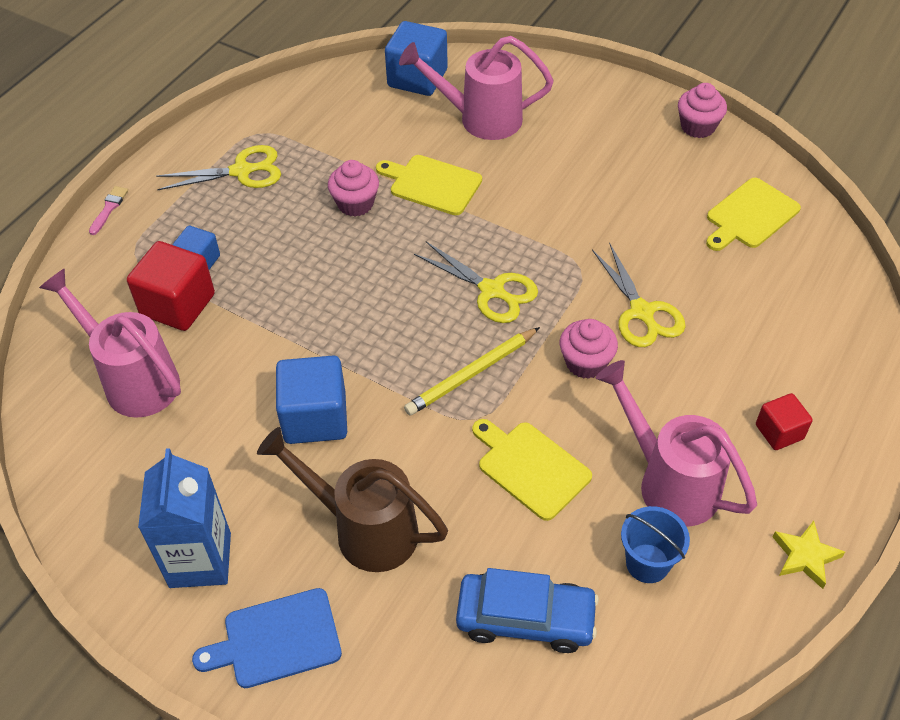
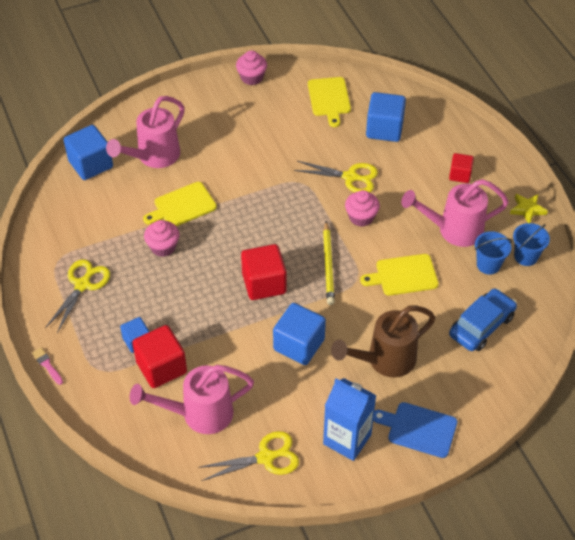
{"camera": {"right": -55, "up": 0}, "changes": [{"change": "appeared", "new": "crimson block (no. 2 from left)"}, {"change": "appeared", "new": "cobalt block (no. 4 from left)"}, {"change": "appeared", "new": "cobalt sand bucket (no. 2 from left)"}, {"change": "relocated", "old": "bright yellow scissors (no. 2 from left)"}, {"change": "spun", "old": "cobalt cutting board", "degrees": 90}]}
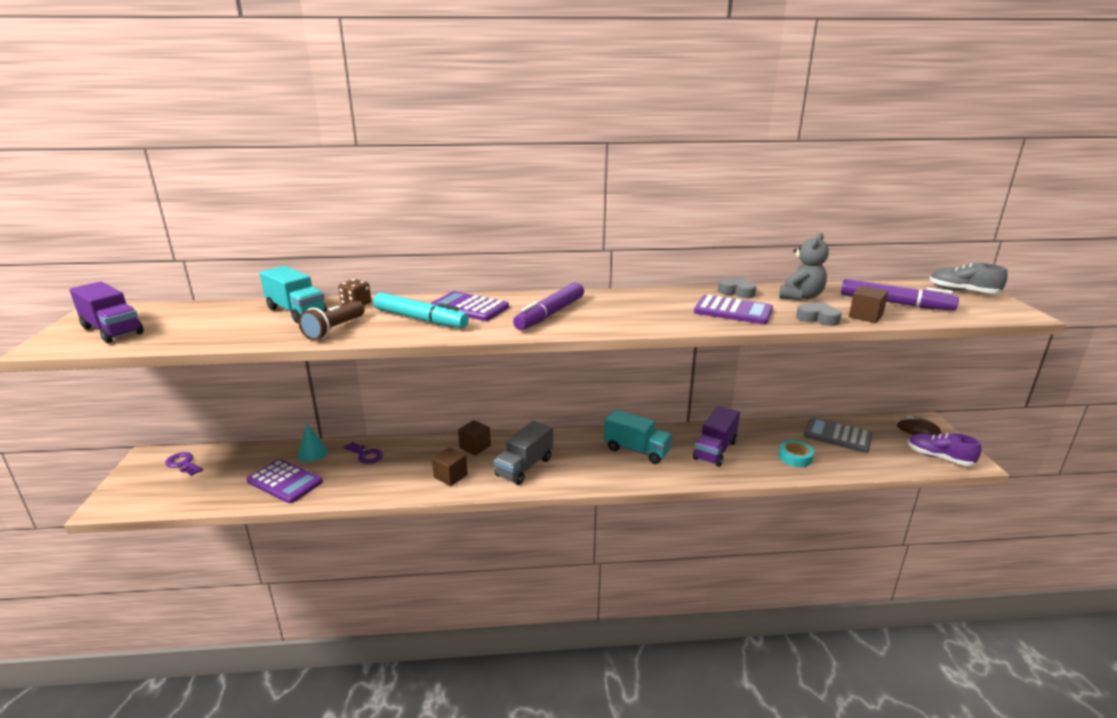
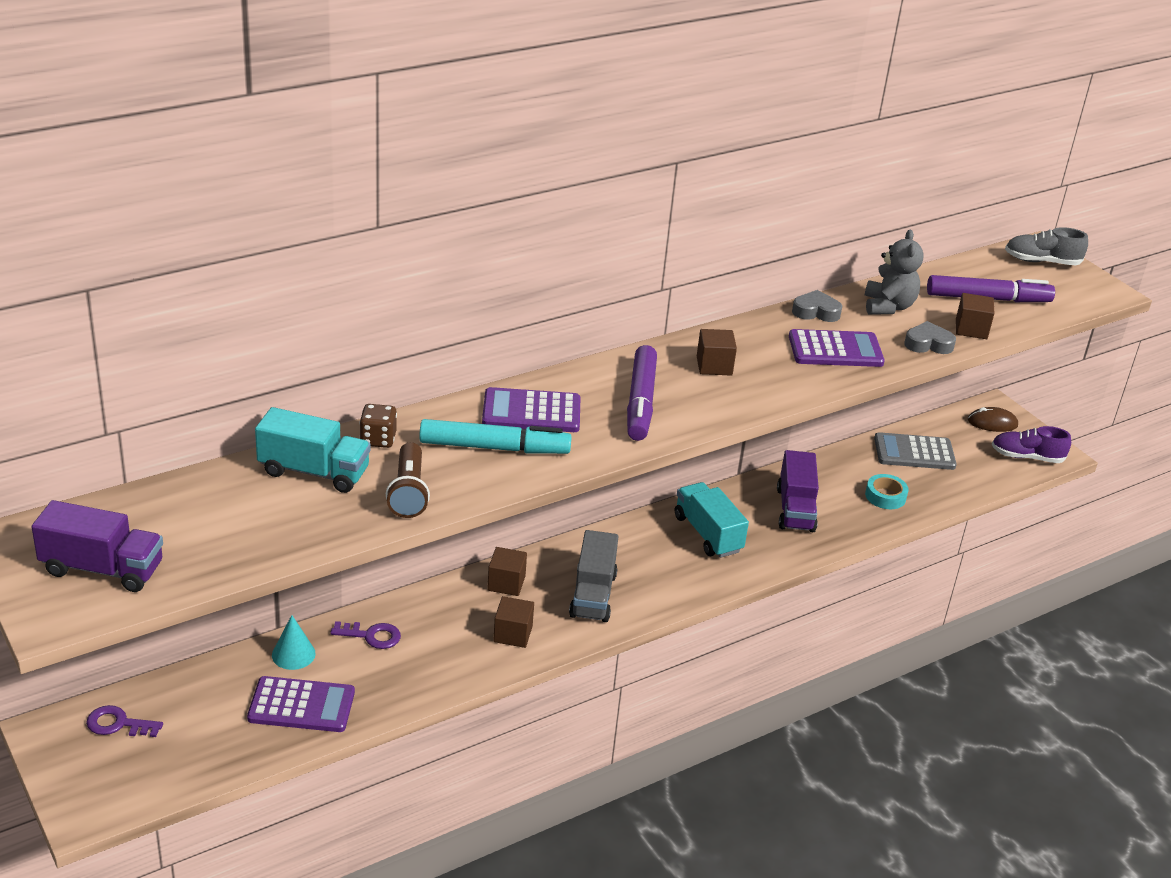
{"camera": {"right": -30, "up": 10}, "changes": [{"change": "appeared", "new": "brown block (no. 3 from left)"}, {"change": "spun", "old": "aqua truck (no. 2 from left)", "degrees": -120}]}
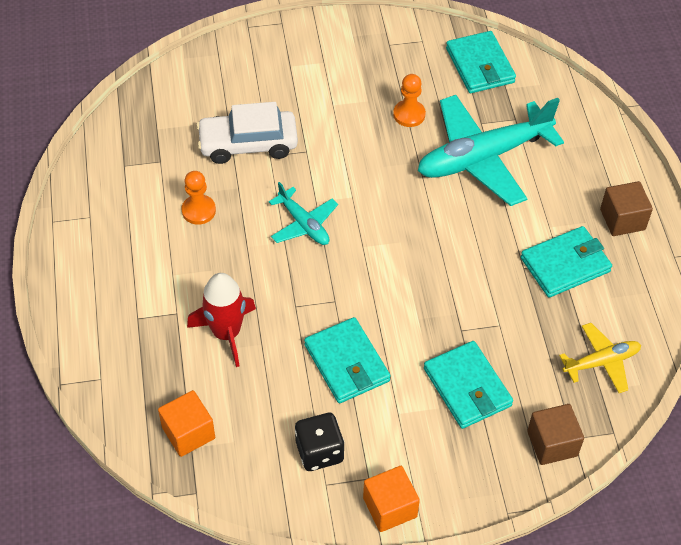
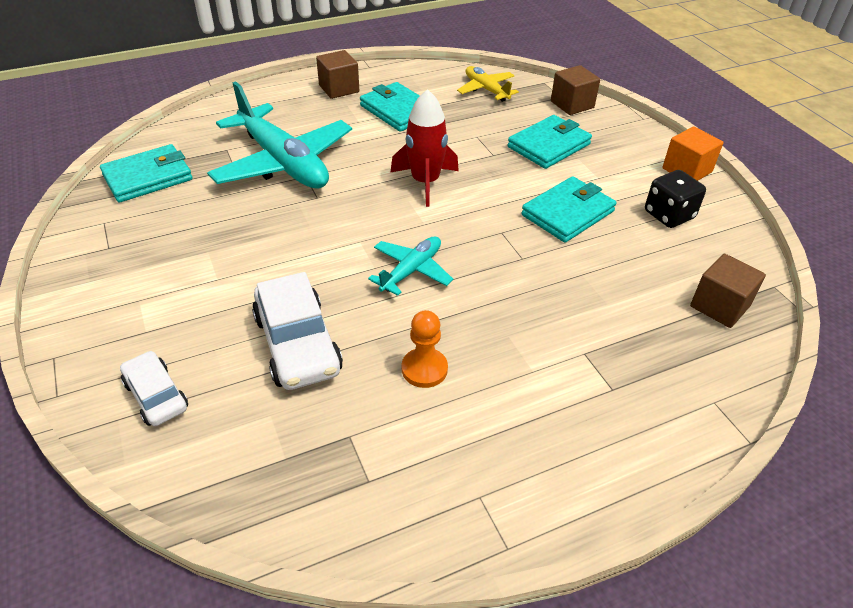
{"camera": {"right": -105, "up": -10}, "changes": [{"change": "missing", "old": "bright orange pawn (no. 2 from left)"}, {"change": "appeared", "new": "white automobile (no. 1 from left)"}, {"change": "relocated", "old": "crimson spaceship"}, {"change": "colour", "old": "bright orange block (no. 1 from left)", "new": "brown block (no. 3 from left)"}]}
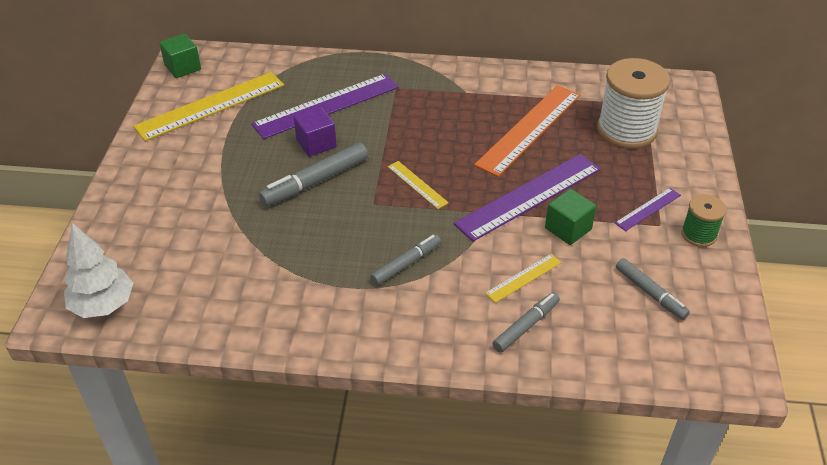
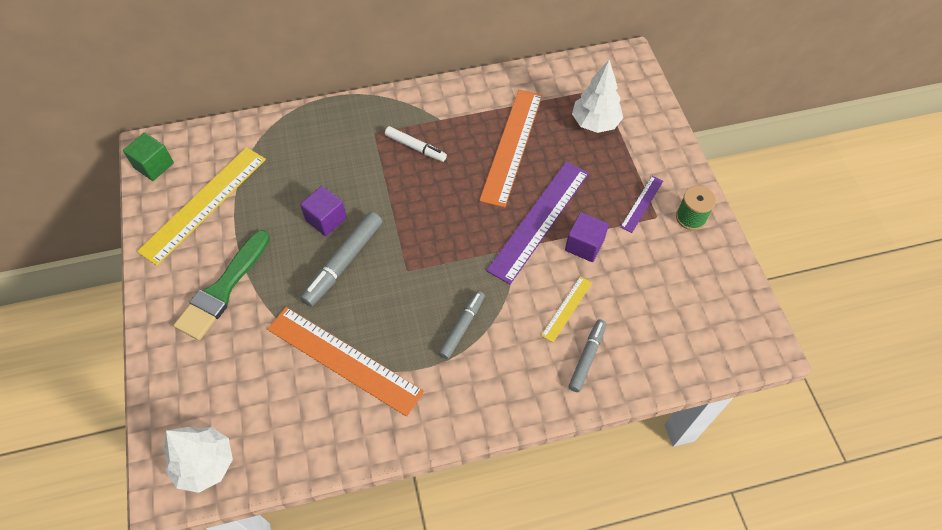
{"camera": {"right": -20, "up": 15}, "changes": [{"change": "missing", "old": "royal purple straightedge (no. 1 from left)"}, {"change": "missing", "old": "bright yellow straightedge (no. 2 from left)"}, {"change": "missing", "old": "ash-grey marker (no. 4 from left)"}, {"change": "appeared", "new": "green paint brush"}, {"change": "appeared", "new": "bright orange straightedge (no. 1 from left)"}, {"change": "appeared", "new": "white marker"}, {"change": "exchanged", "old": "white bobbin", "new": "white fir tree (no. 2 from left)"}, {"change": "colour", "old": "green block (no. 2 from left)", "new": "royal purple block (no. 2 from left)"}]}
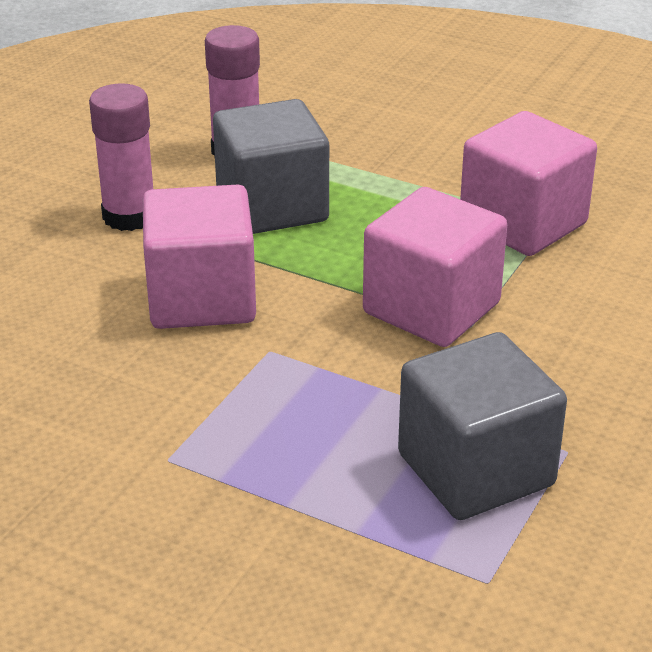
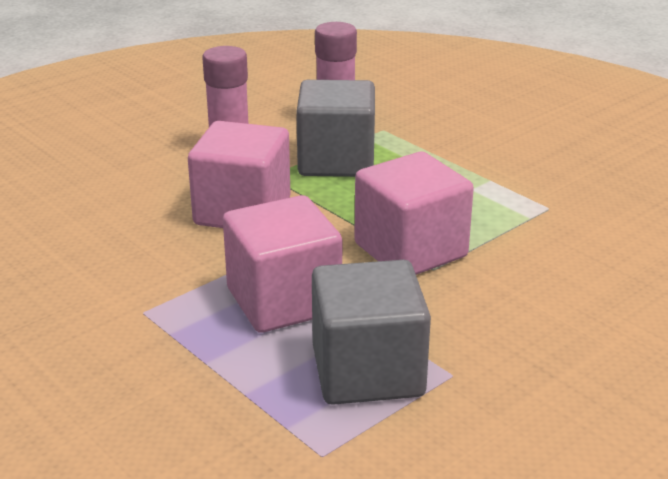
{"camera": {"right": 20, "up": -5}, "changes": [{"change": "relocated", "old": "pink block (no. 3 from left in the first image)", "new": "pink block (no. 2 from left)"}]}
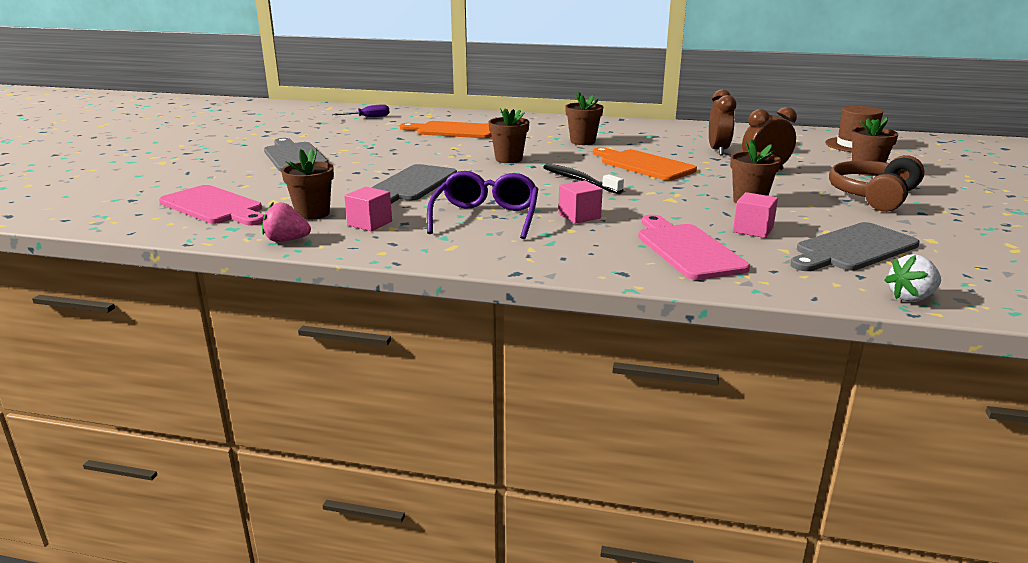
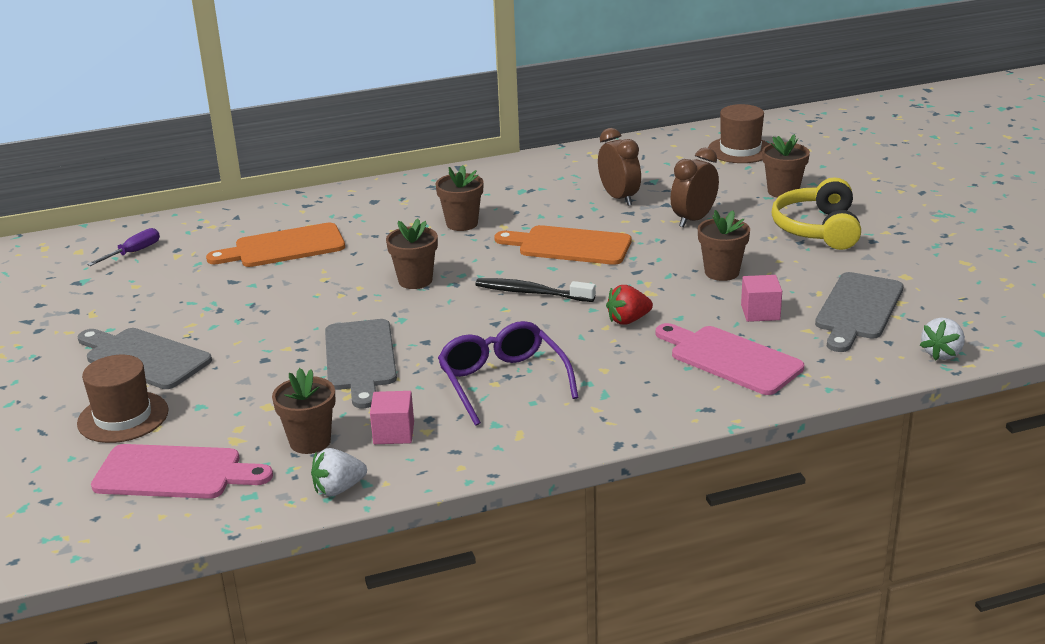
{"camera": {"right": -30, "up": 5}, "changes": [{"change": "missing", "old": "pink block (no. 2 from left)"}, {"change": "appeared", "new": "brown hat (no. 1 from left)"}, {"change": "appeared", "new": "crimson strawberry"}, {"change": "colour", "old": "pink strawberry", "new": "white strawberry (no. 1 from left)"}, {"change": "colour", "old": "brown headphones", "new": "bright yellow headphones"}]}
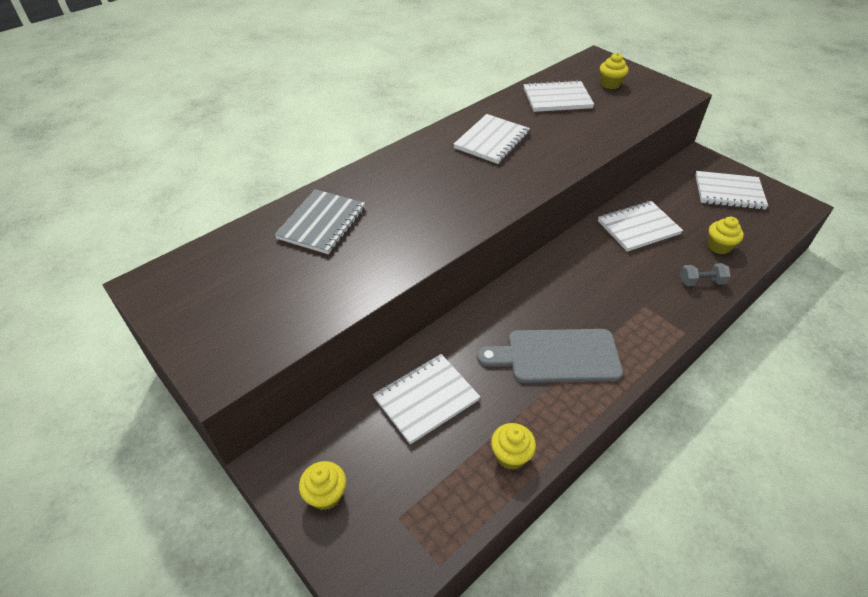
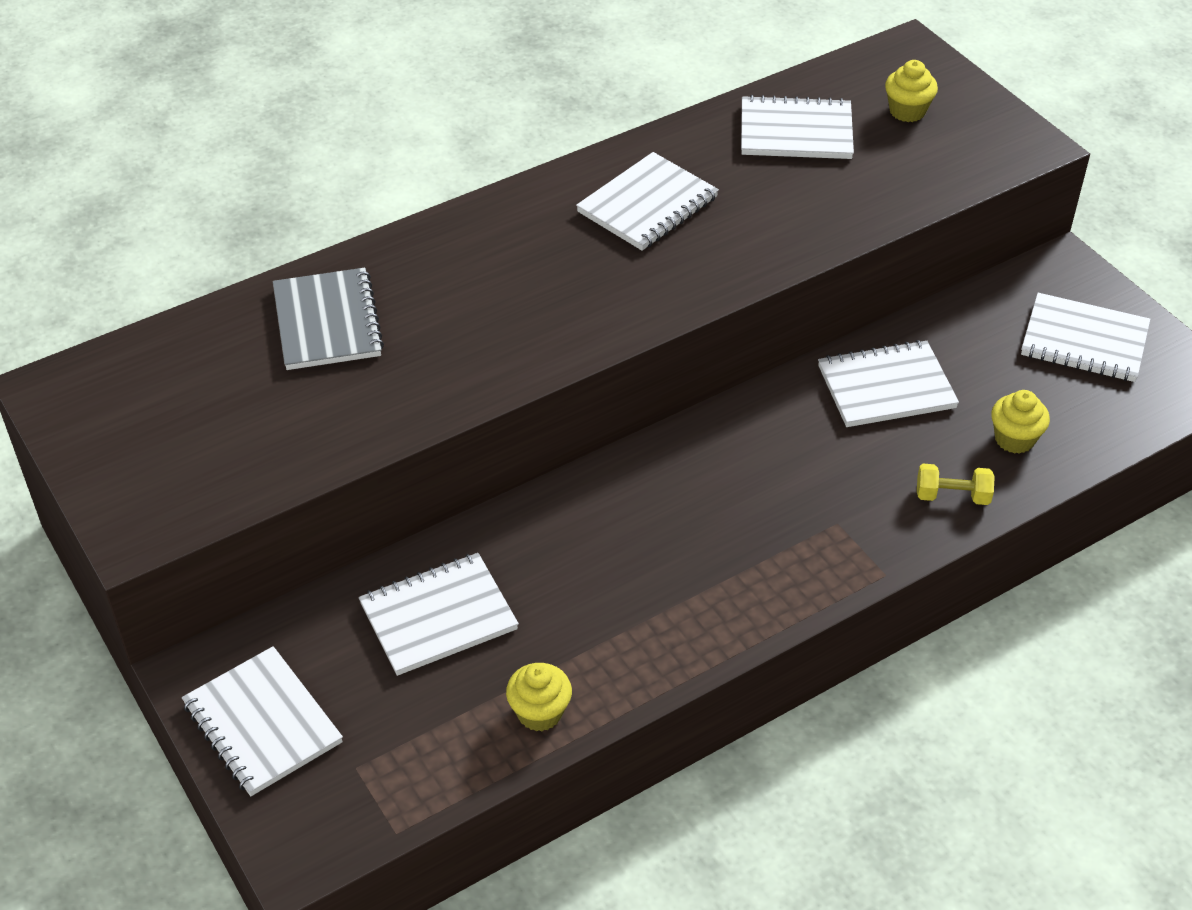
{"camera": {"right": 10, "up": 0}, "changes": [{"change": "missing", "old": "ash-grey cutting board"}, {"change": "exchanged", "old": "bright yellow muffin (no. 1 from left)", "new": "white notepad (no. 1 from left)"}, {"change": "colour", "old": "ash-grey dumbbell", "new": "bright yellow dumbbell"}, {"change": "spun", "old": "ash-grey notepad", "degrees": -45}]}
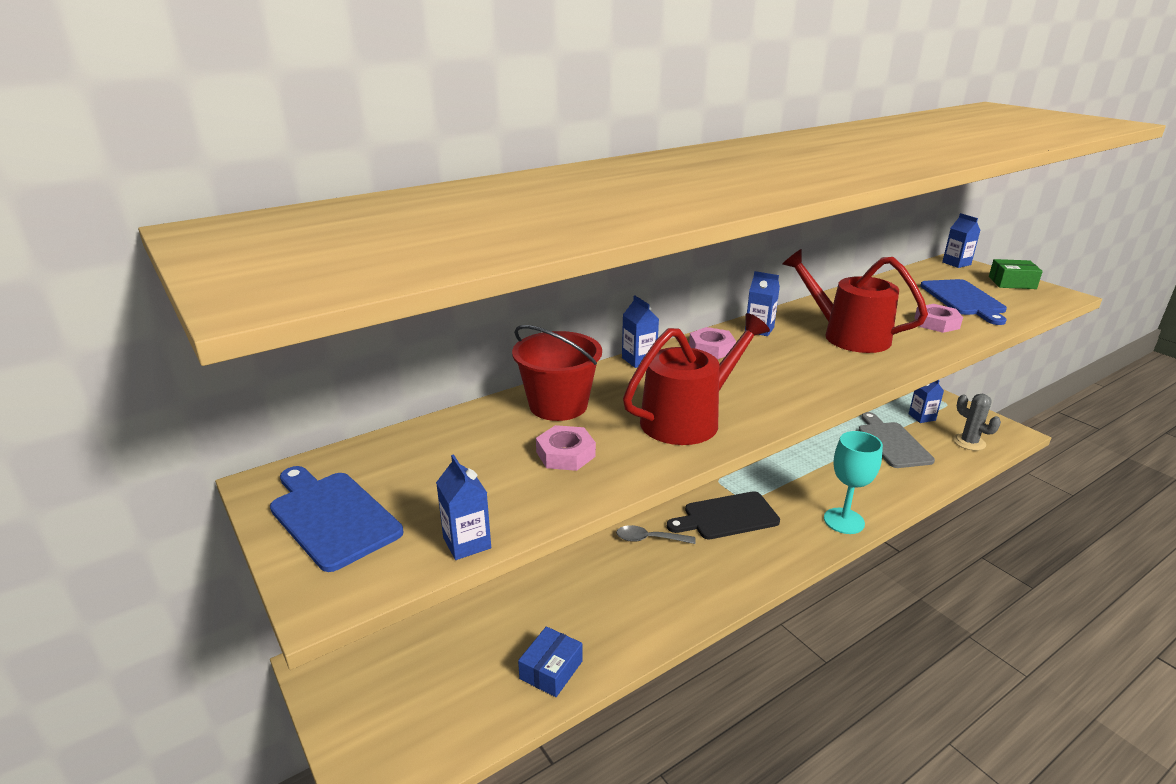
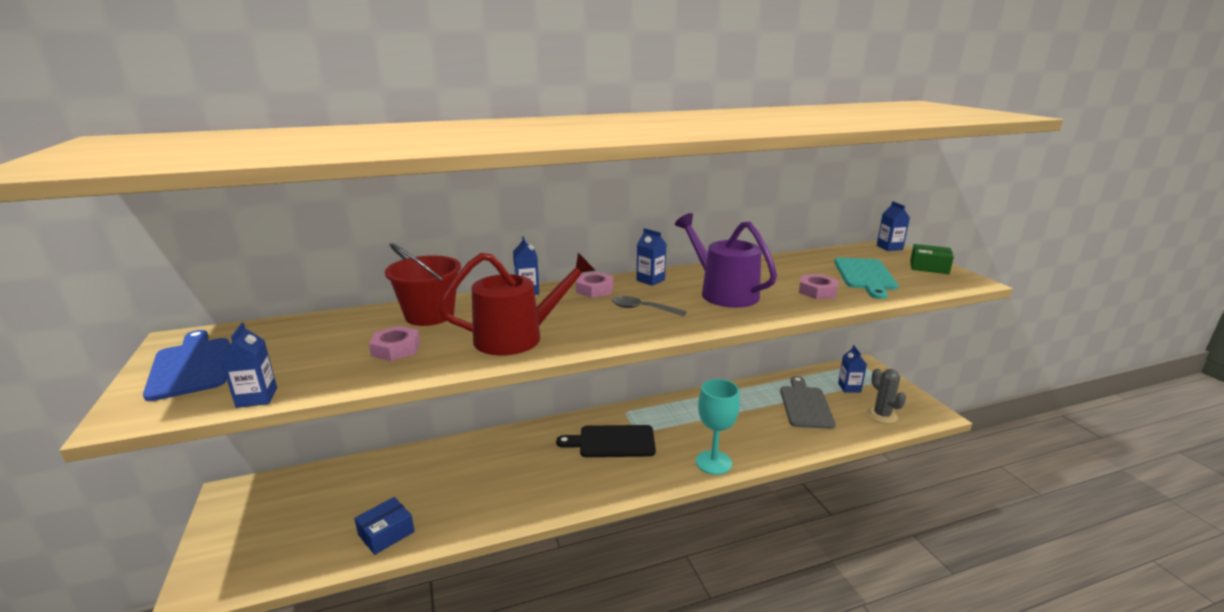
{"camera": {"right": 15, "up": -5}, "changes": [{"change": "relocated", "old": "ash-grey tablespoon"}, {"change": "colour", "old": "crimson sprinkling can (no. 2 from left)", "new": "royal purple sprinkling can"}, {"change": "colour", "old": "cobalt cutting board (no. 2 from left)", "new": "aqua cutting board"}]}
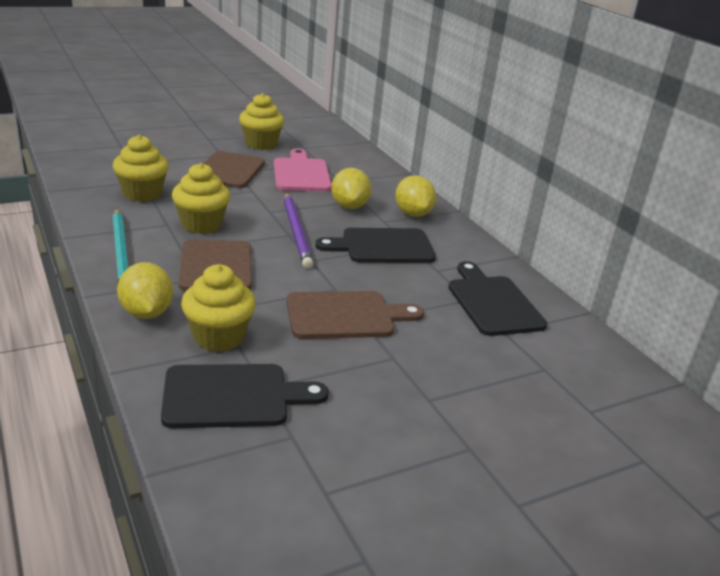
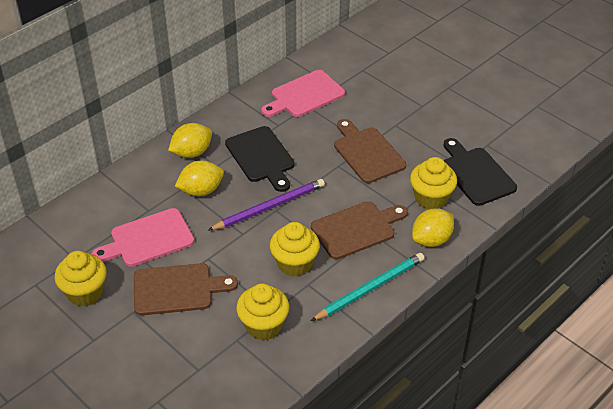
{"camera": {"right": -105, "up": 15}, "changes": [{"change": "colour", "old": "ebony cutting board (no. 3 from left)", "new": "pink cutting board (no. 2 from left)"}]}
